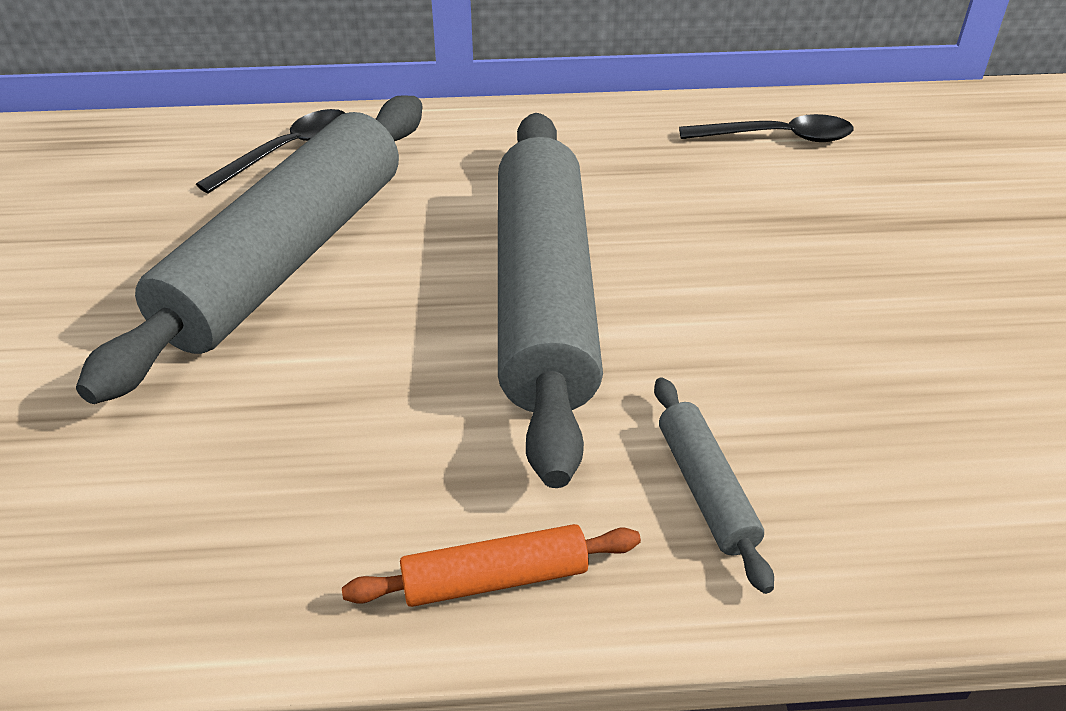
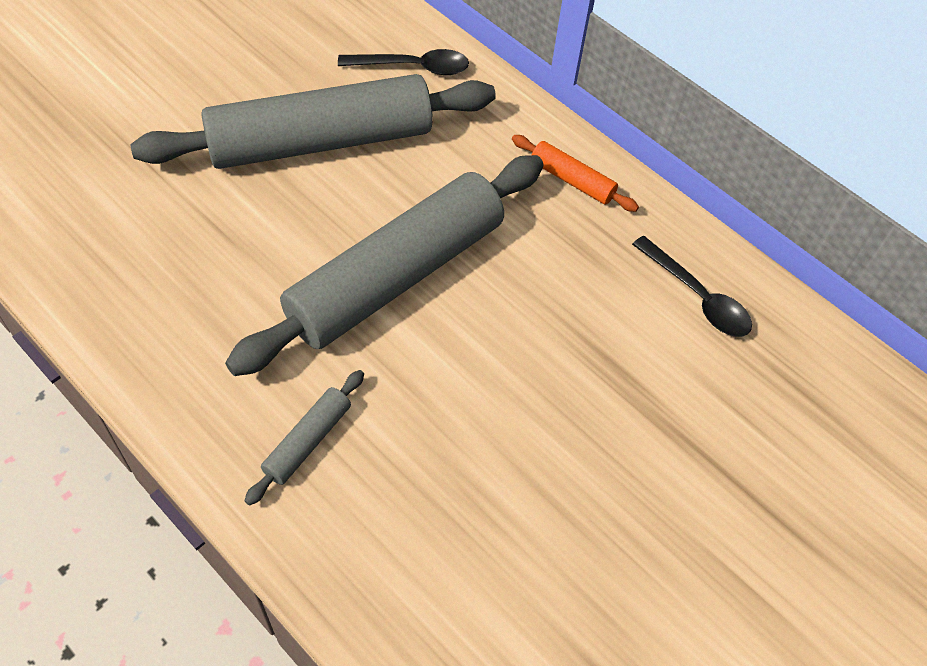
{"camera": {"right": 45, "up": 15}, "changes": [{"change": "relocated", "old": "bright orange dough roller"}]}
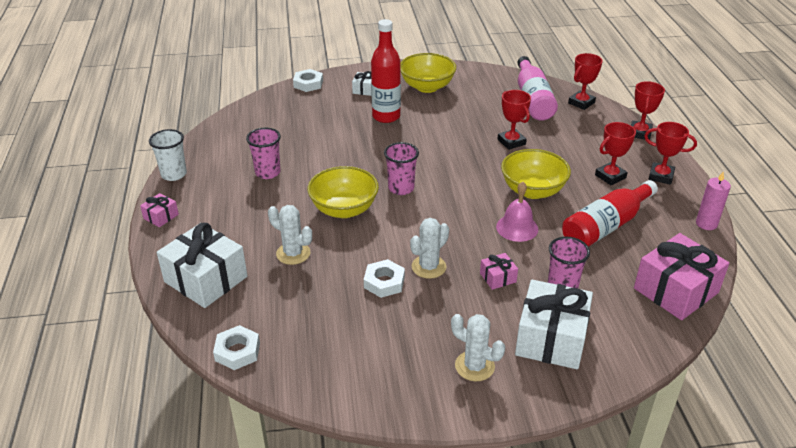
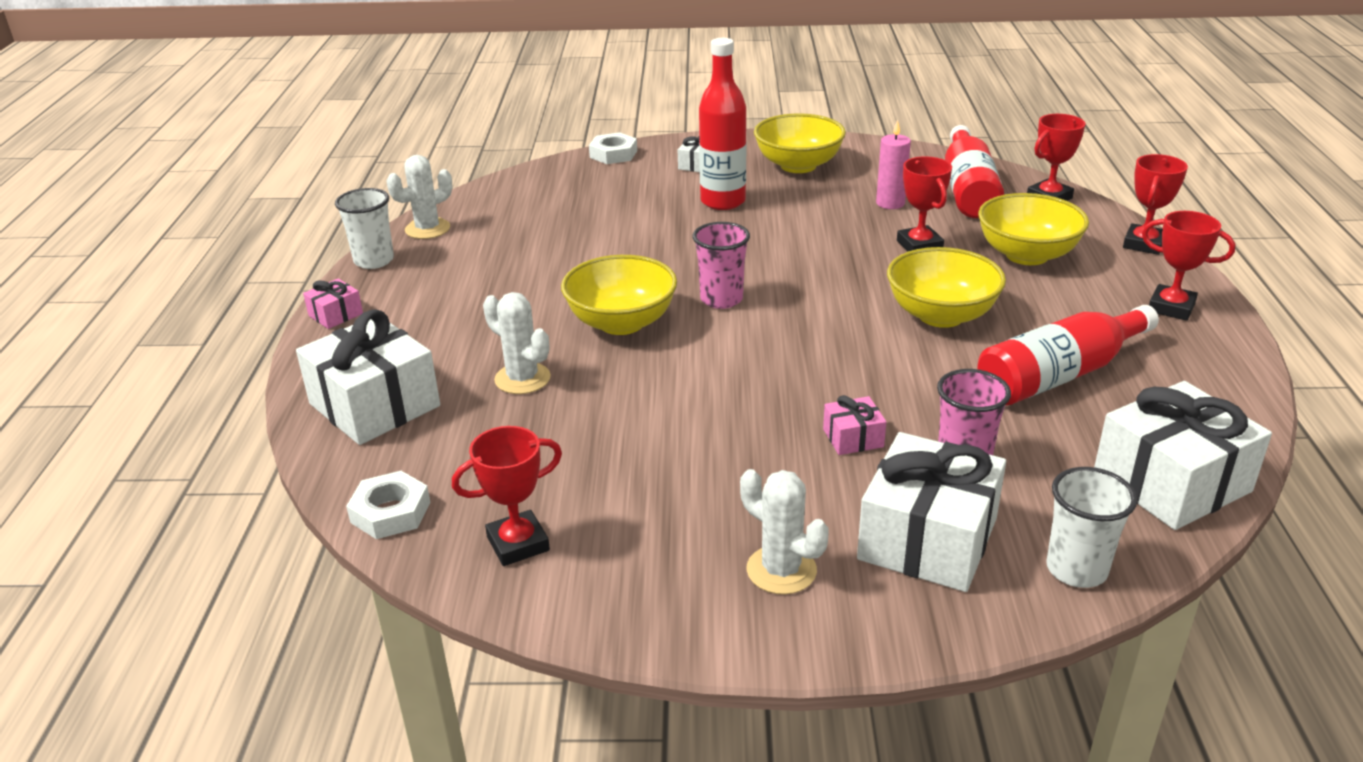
{"camera": {"right": 10, "up": -5}, "changes": [{"change": "missing", "old": "pink tumbler (no. 1 from left)"}, {"change": "missing", "old": "white hex nut (no. 3 from left)"}, {"change": "missing", "old": "pink school bell"}, {"change": "appeared", "new": "bright yellow bowl (no. 4 from left)"}, {"change": "appeared", "new": "white tumbler (no. 2 from left)"}, {"change": "relocated", "old": "white cactus (no. 2 from left in the first image)", "new": "white cactus (no. 1 from left)"}, {"change": "relocated", "old": "crimson award cup (no. 3 from left in the first image)", "new": "crimson award cup (no. 1 from left)"}, {"change": "relocated", "old": "pink wax candle"}, {"change": "colour", "old": "pink bottle", "new": "crimson bottle (no. 2 from left)"}, {"change": "colour", "old": "pink wrapped gift (no. 3 from left)", "new": "white wrapped gift (no. 4 from left)"}]}
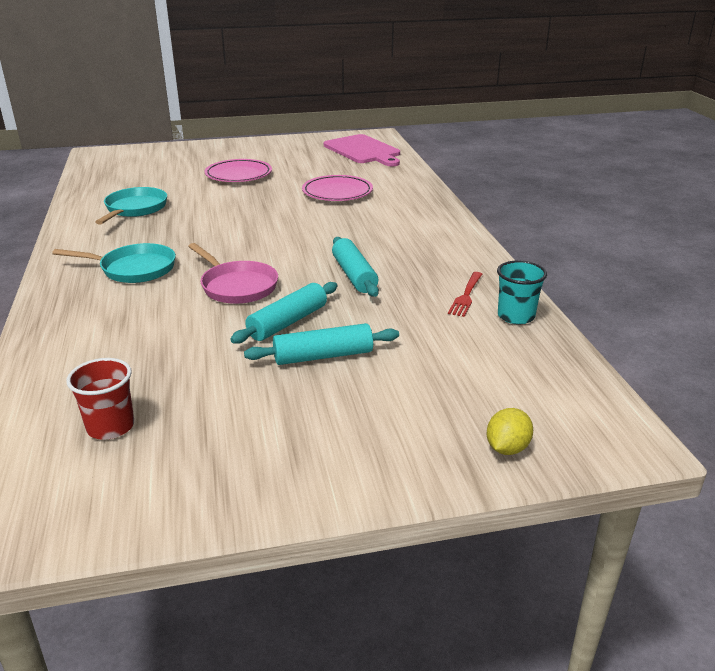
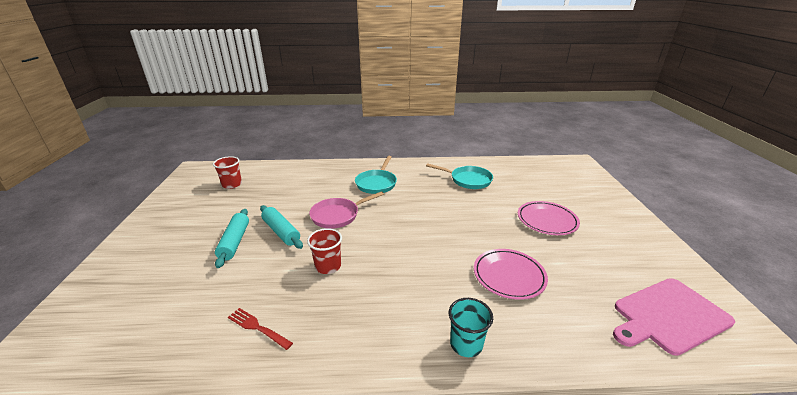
{"camera": {"right": 100, "up": 0}, "changes": [{"change": "missing", "old": "bright yellow lemon"}, {"change": "relocated", "old": "aqua tumbler"}, {"change": "exchanged", "old": "aqua dough roller (no. 3 from left)", "new": "crimson tumbler (no. 2 from left)"}]}
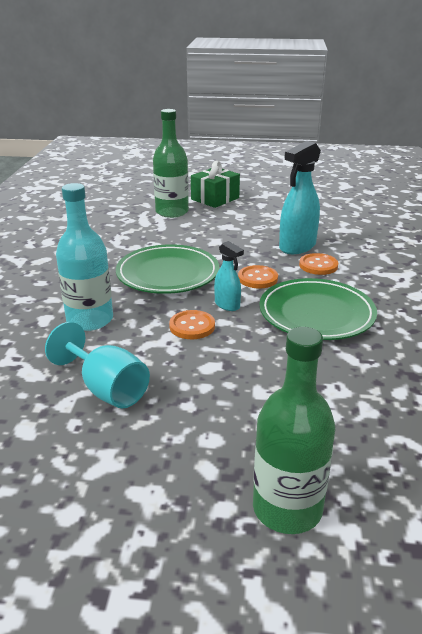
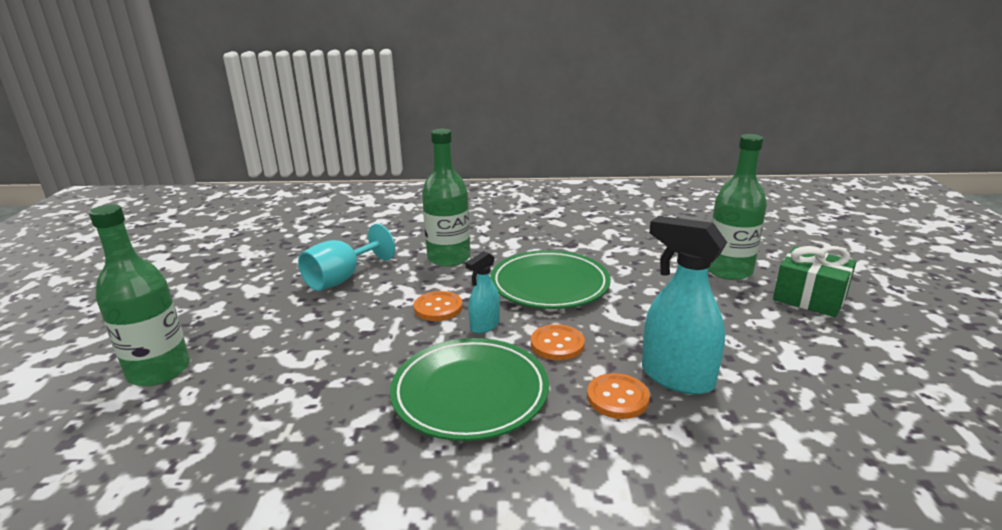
{"camera": {"right": 85, "up": -5}, "changes": [{"change": "colour", "old": "aqua bottle", "new": "green bottle (no. 2 from left)"}]}
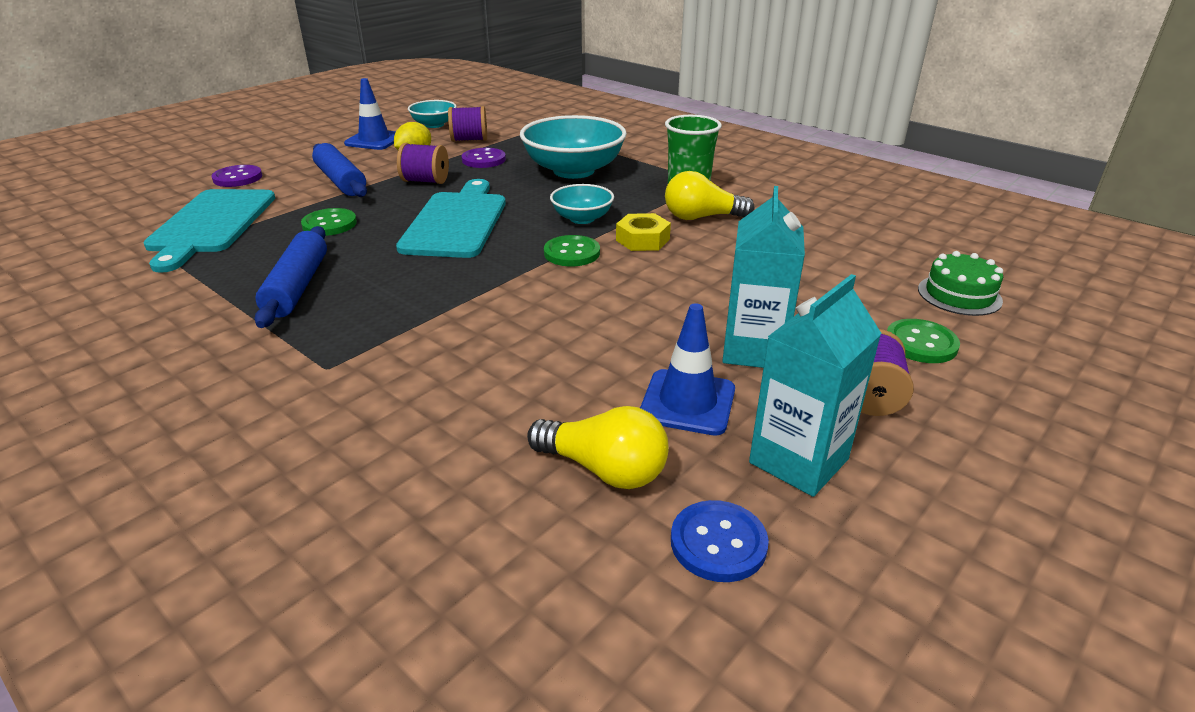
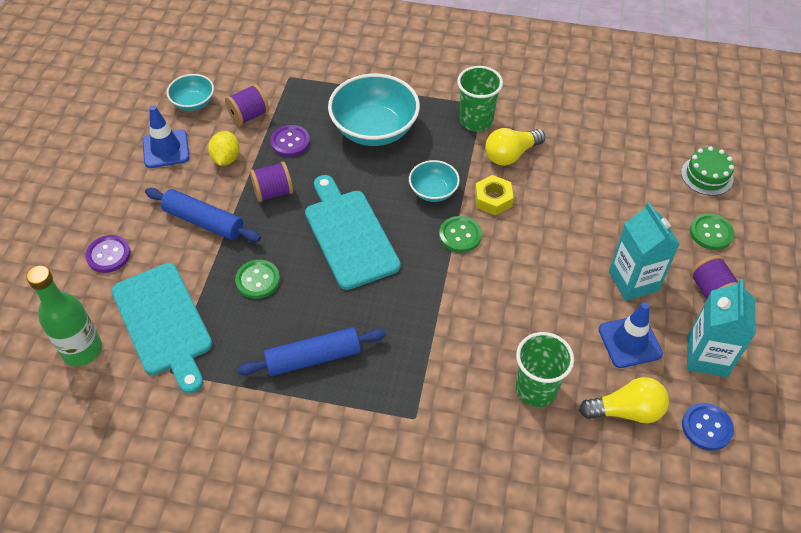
{"camera": {"right": -30, "up": 20}, "changes": [{"change": "appeared", "new": "green bottle"}, {"change": "appeared", "new": "green tumbler (no. 2 from left)"}, {"change": "spun", "old": "cobalt dough roller (no. 1 from left in the first image)", "degrees": -75}]}
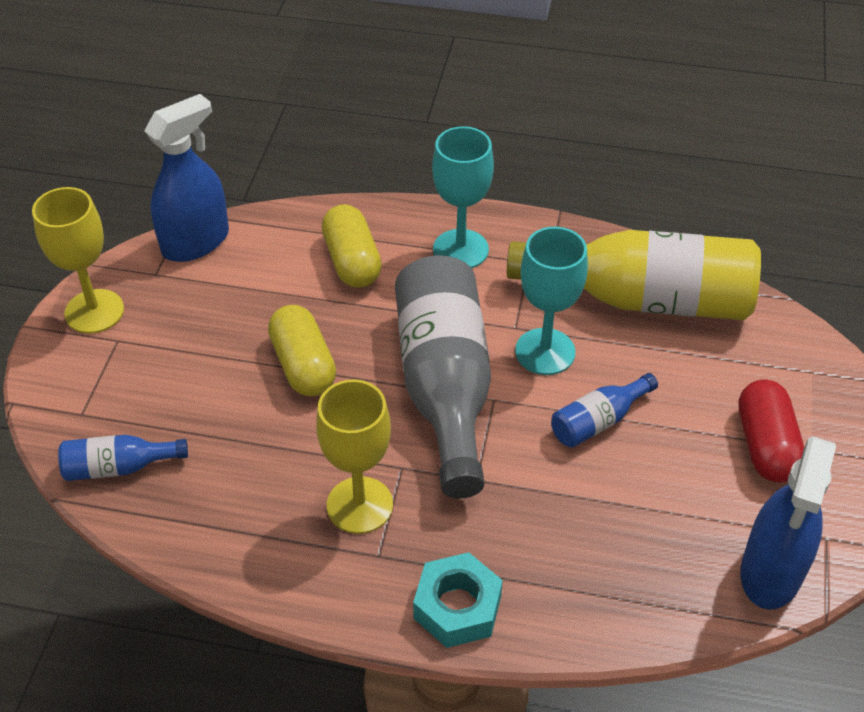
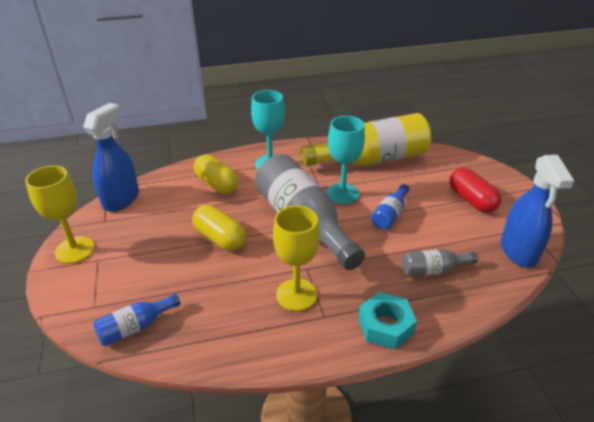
{"camera": {"right": -25, "up": -10}, "changes": [{"change": "appeared", "new": "ash-grey bottle (no. 2 from left)"}]}
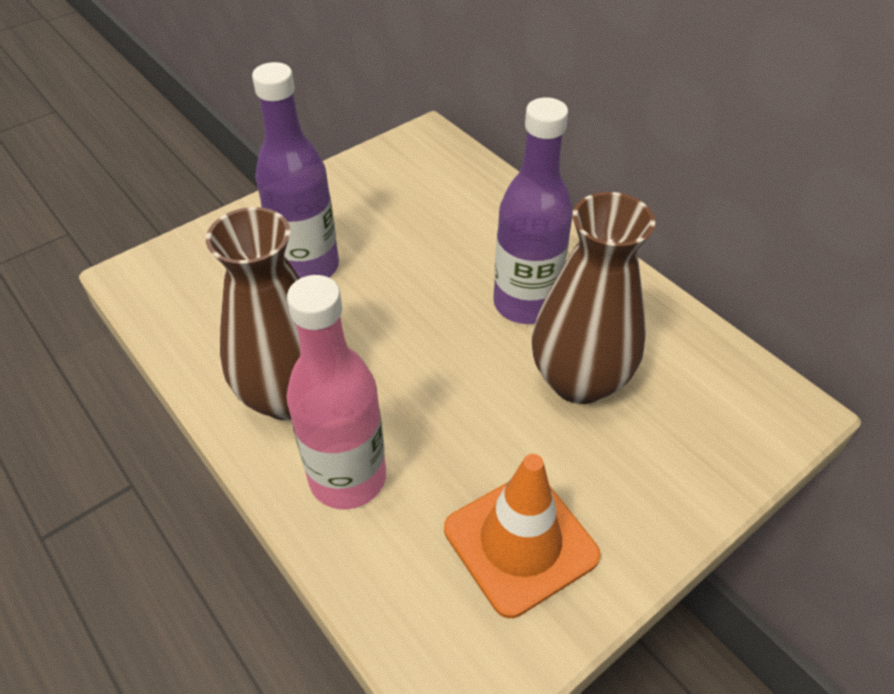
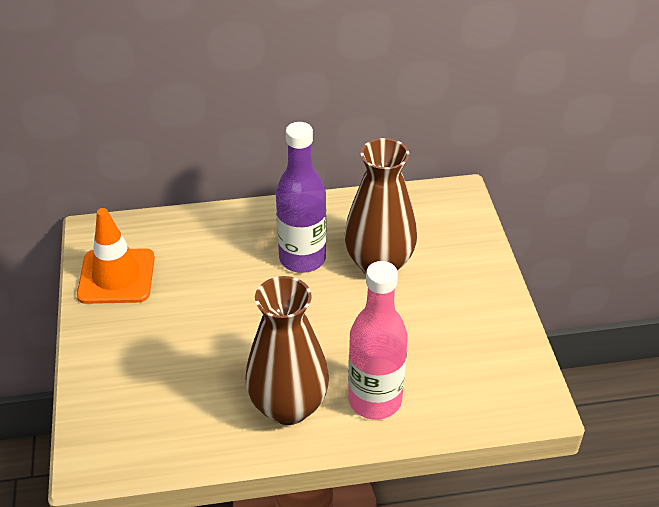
{"camera": {"right": -60, "up": -5}, "changes": [{"change": "missing", "old": "royal purple bottle (no. 1 from left)"}, {"change": "relocated", "old": "bright orange road cone"}]}
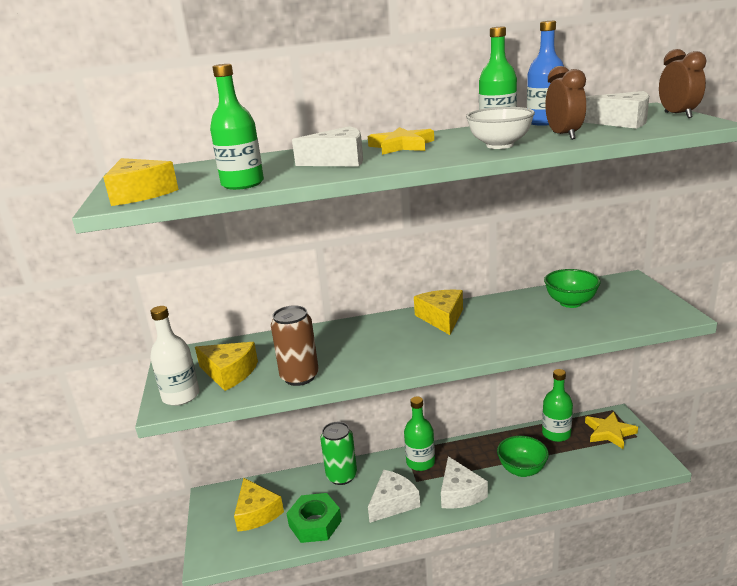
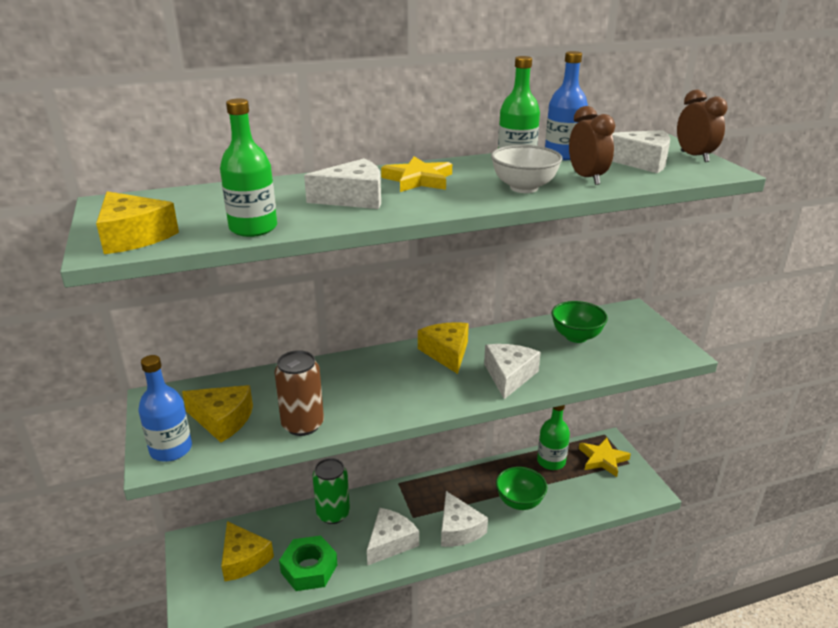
{"camera": {"right": -10, "up": 5}, "changes": [{"change": "missing", "old": "green bottle (no. 2 from left)"}, {"change": "appeared", "new": "white piece of cheese (no. 4 from left)"}, {"change": "colour", "old": "white bottle", "new": "cobalt bottle (no. 1 from left)"}]}
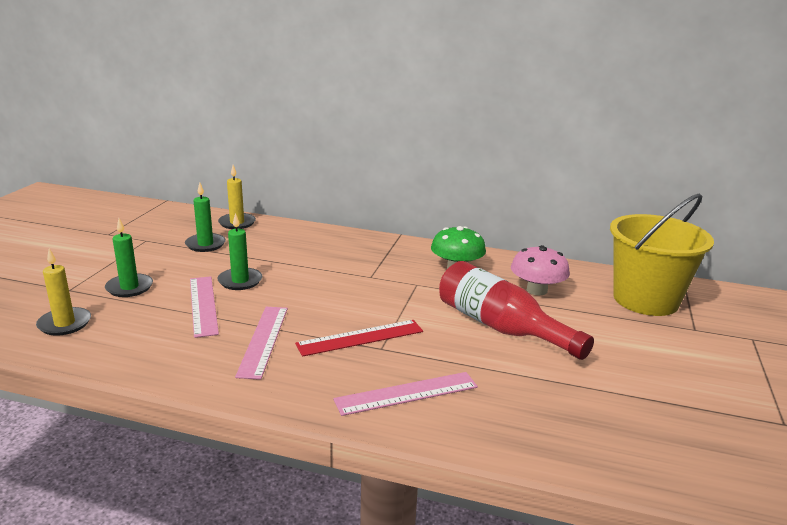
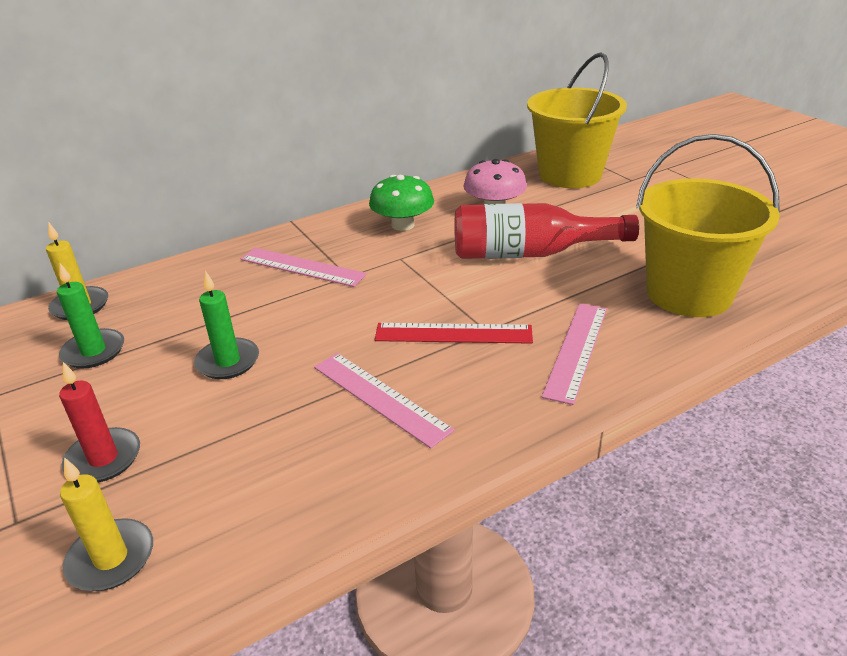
{"camera": {"right": -45, "up": 10}, "changes": [{"change": "appeared", "new": "bright yellow sand bucket (no. 2 from left)"}, {"change": "relocated", "old": "pink straightedge (no. 1 from left)"}, {"change": "colour", "old": "green wax candle (no. 1 from left)", "new": "crimson wax candle"}, {"change": "spun", "old": "crimson straightedge", "degrees": 75}]}
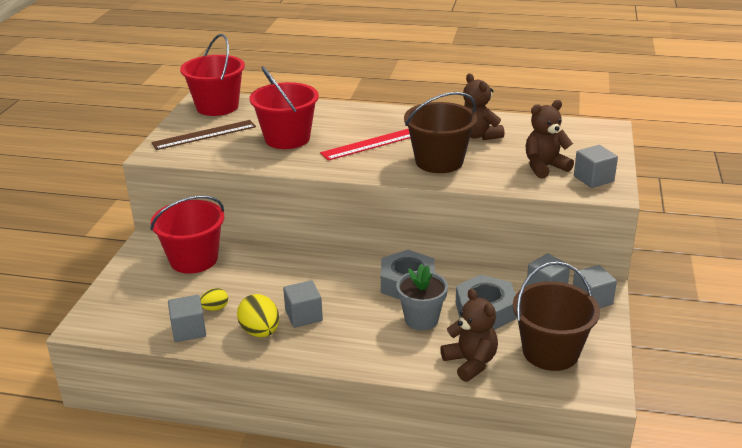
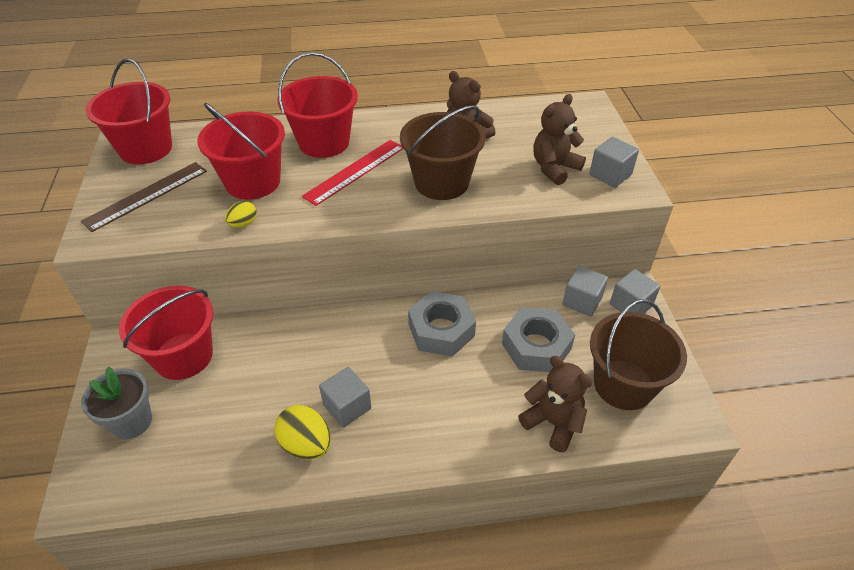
{"camera": {"right": -20, "up": 15}, "changes": [{"change": "missing", "old": "ash-grey block (no. 1 from left)"}, {"change": "appeared", "new": "crimson sand bucket (no. 4 from left)"}, {"change": "relocated", "old": "bright yellow egg (no. 1 from left)"}, {"change": "relocated", "old": "ash-grey flower pot"}]}
